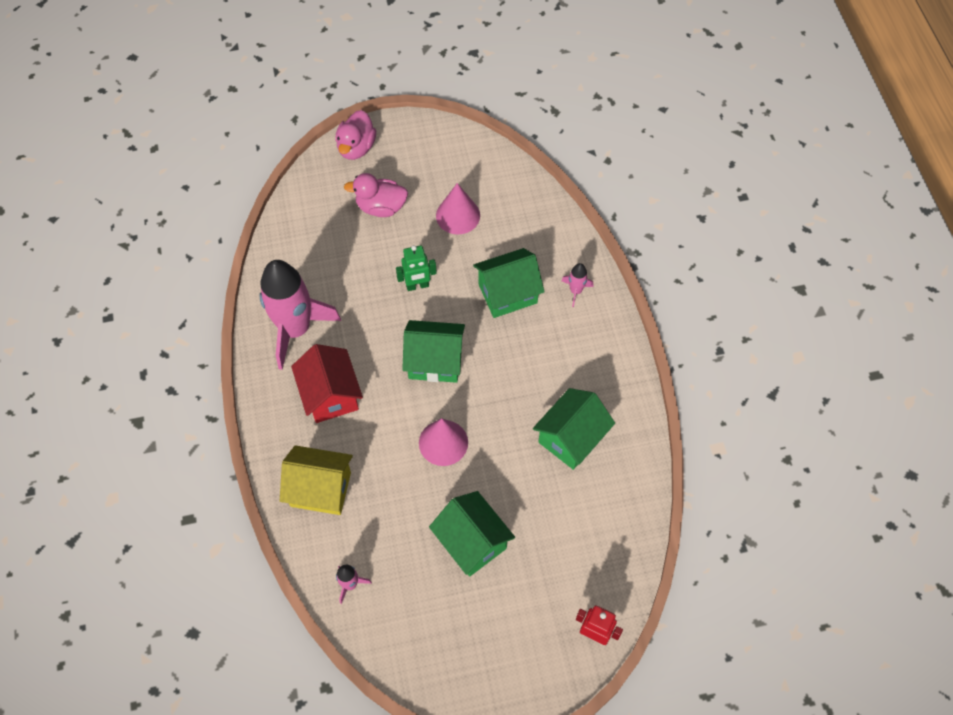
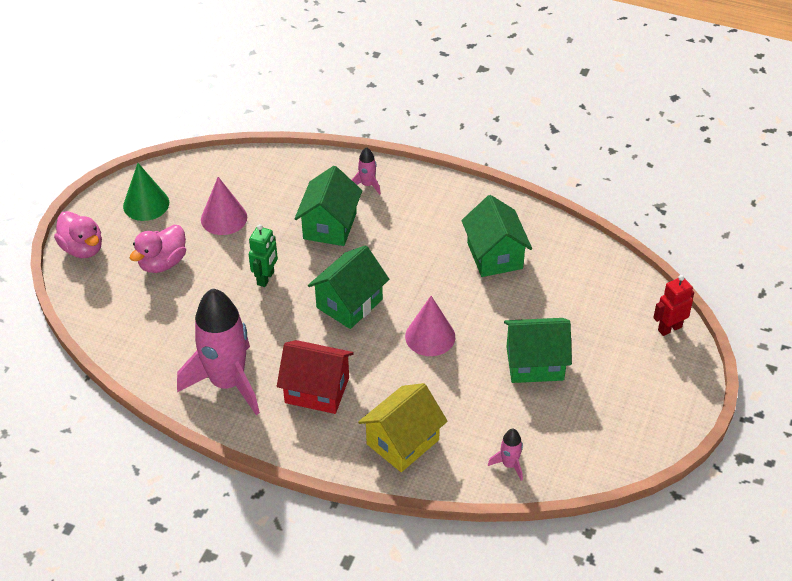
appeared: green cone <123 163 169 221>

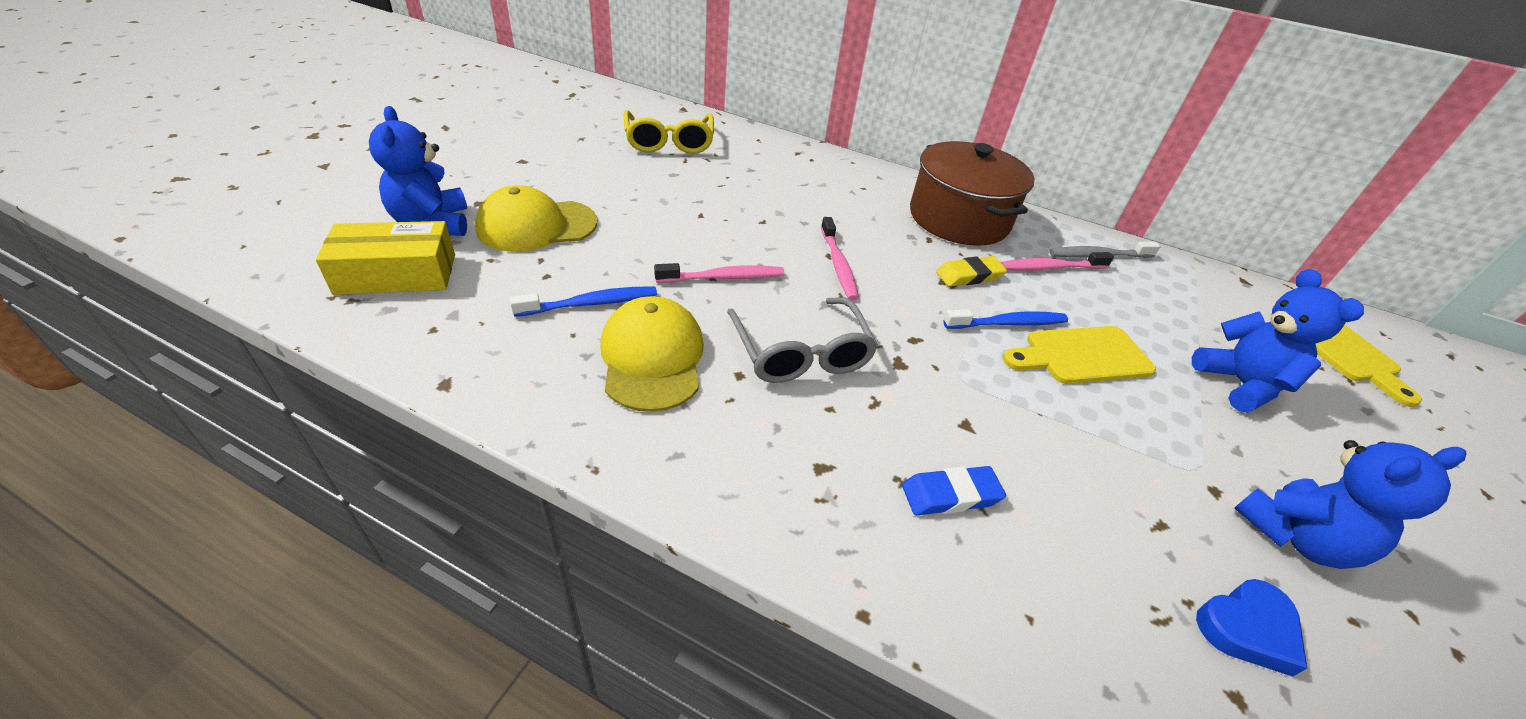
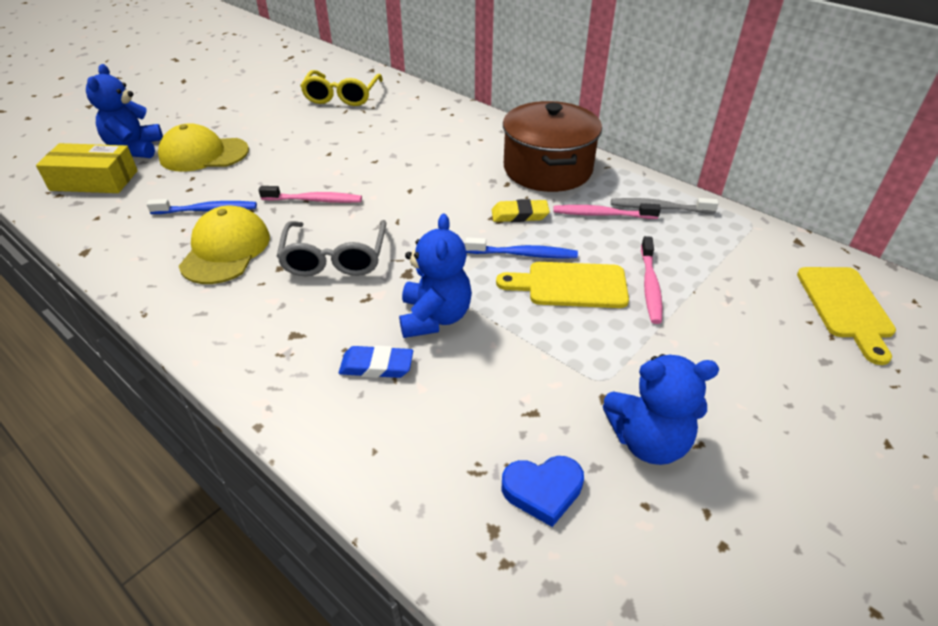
relocated: blue teddy bear <1192 269 1364 413> to <399 214 472 338>; pink toothbrush <821 217 859 300> to <641 236 663 324>

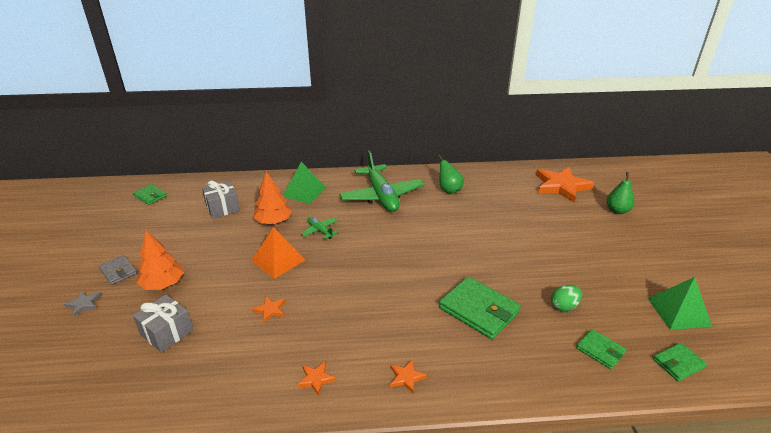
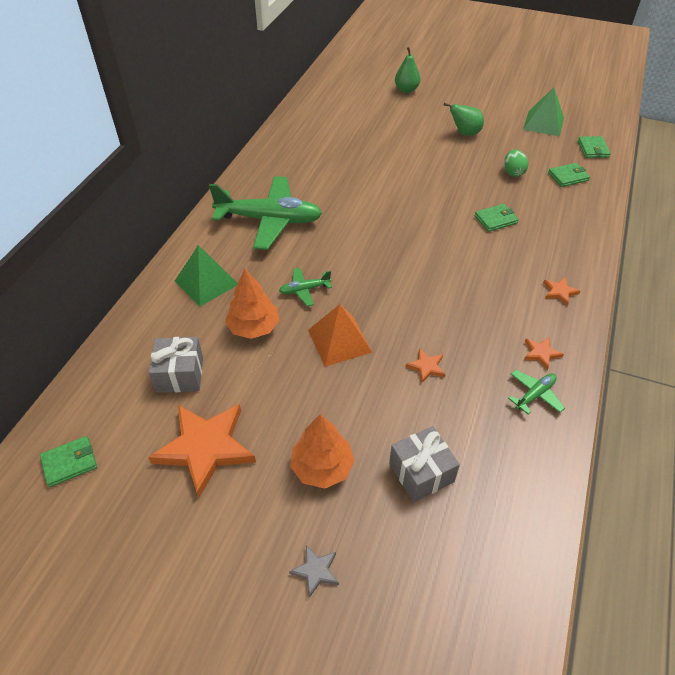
missing: grey wallet <99 255 137 285>
appeared: green plane <508 370 565 414>
relocated: orange star <536 167 594 203> to <148 404 256 498>; green pear <438 155 464 194> to <444 103 484 136>
size: green wallet <439 276 521 339> = <475 204 519 232> x0.55

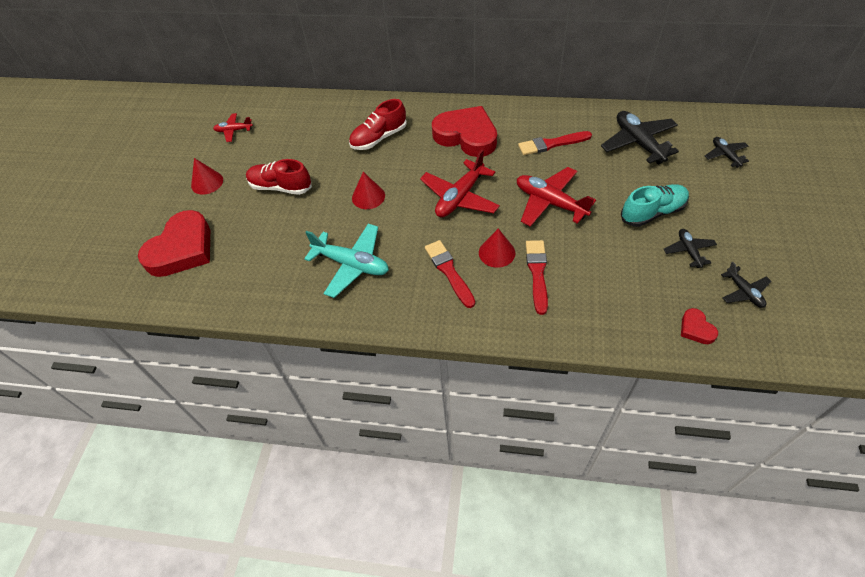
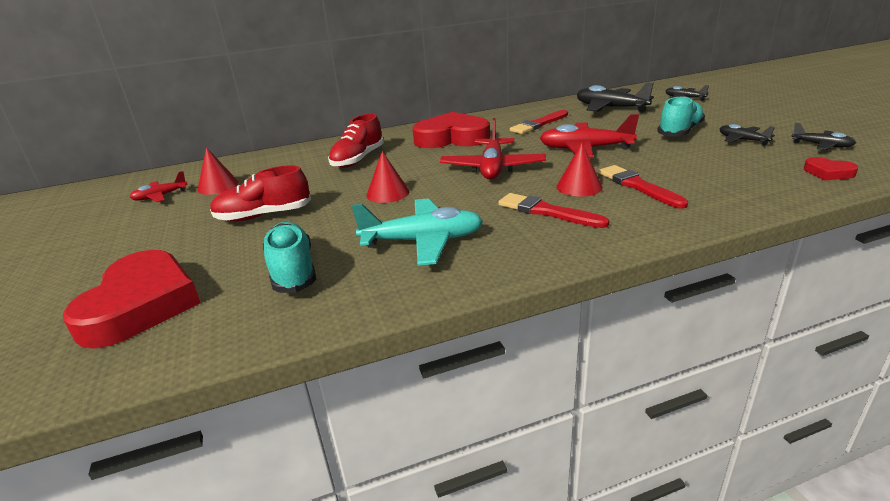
appeared: turquoise shoe <263 222 316 293>
relocated: red cone <191 158 223 195> to <198 147 239 195>

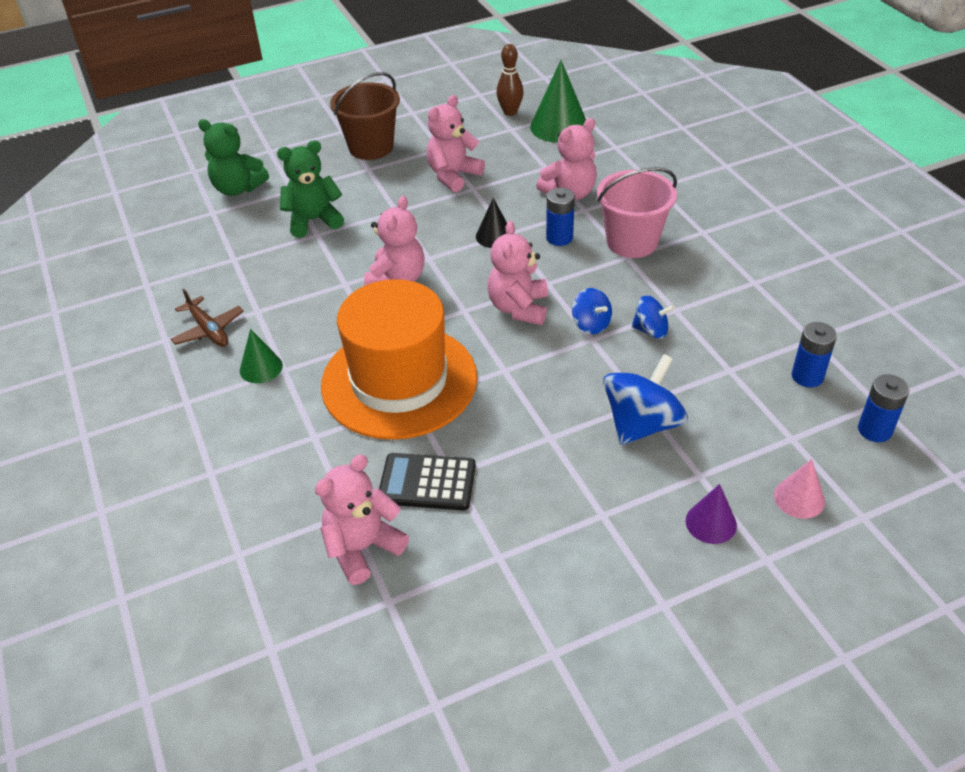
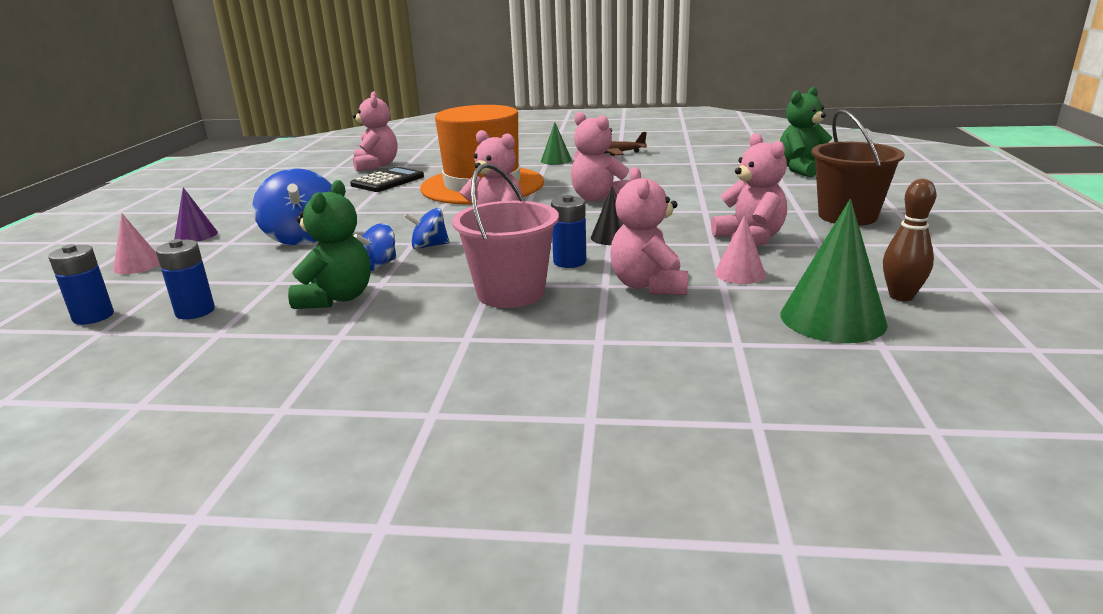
appeared: pink cone <715 215 766 284>
relocated: green teddy bear <277 140 344 238> to <288 180 370 309>

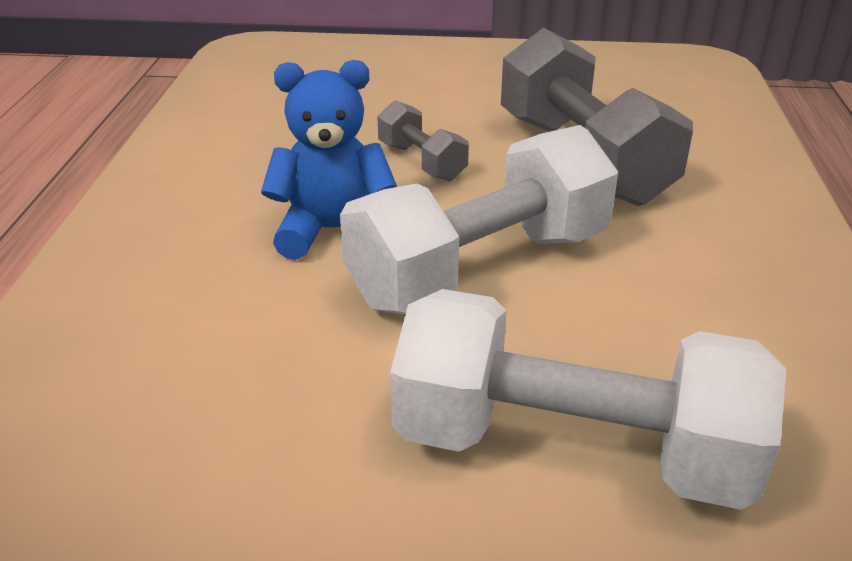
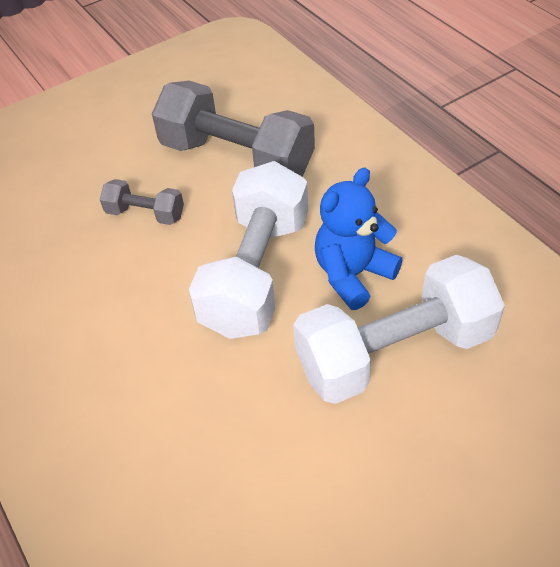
relocated: blue teddy bear <261 60 397 260> to <315 168 402 310>

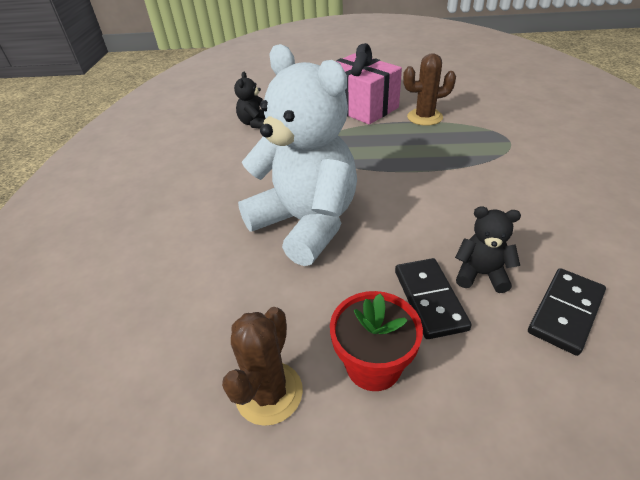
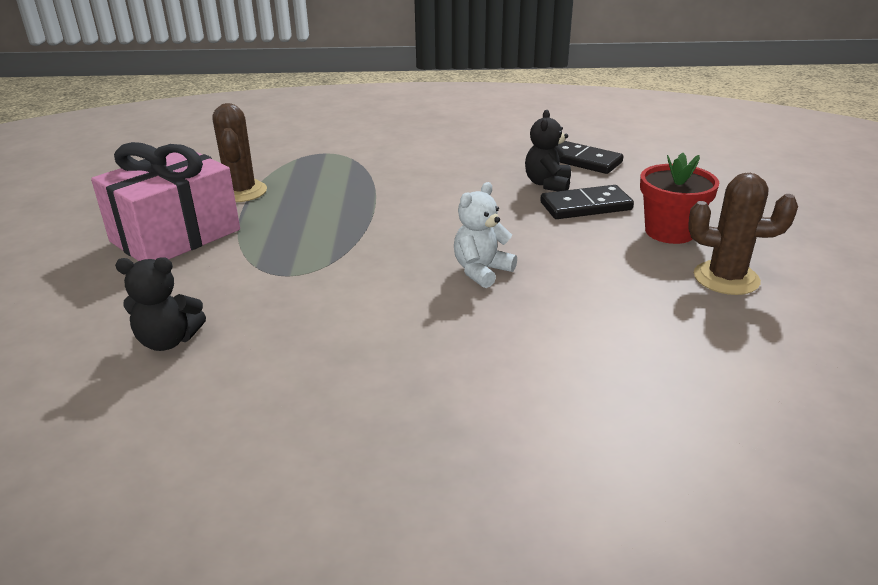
size: white teddy bear <238 44 357 266> = <454 182 517 288> x0.41

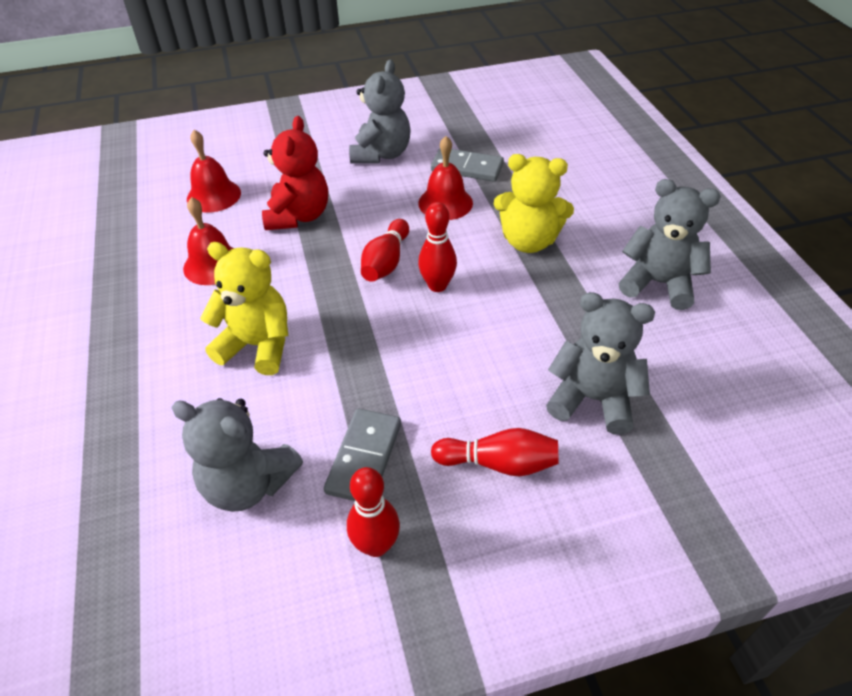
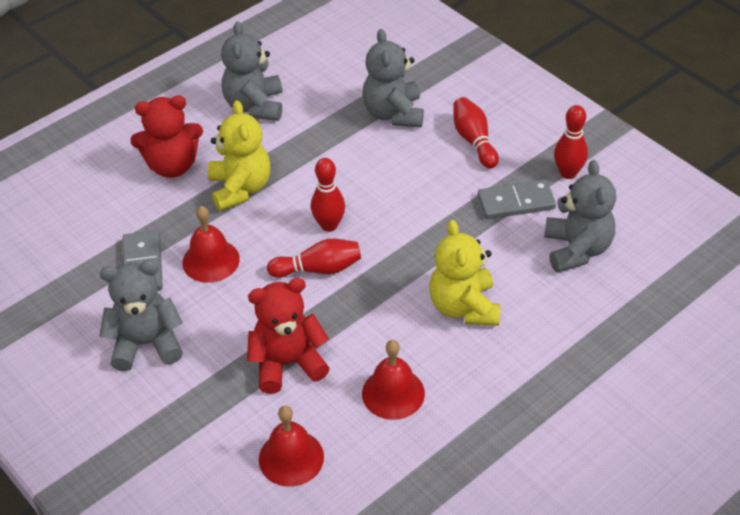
appeared: red teddy bear <130 95 203 178>

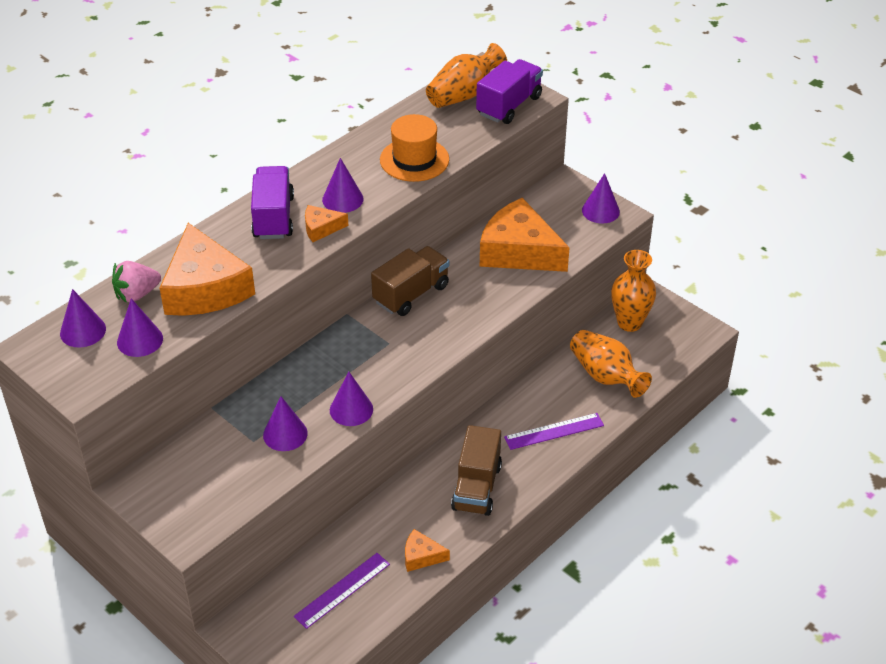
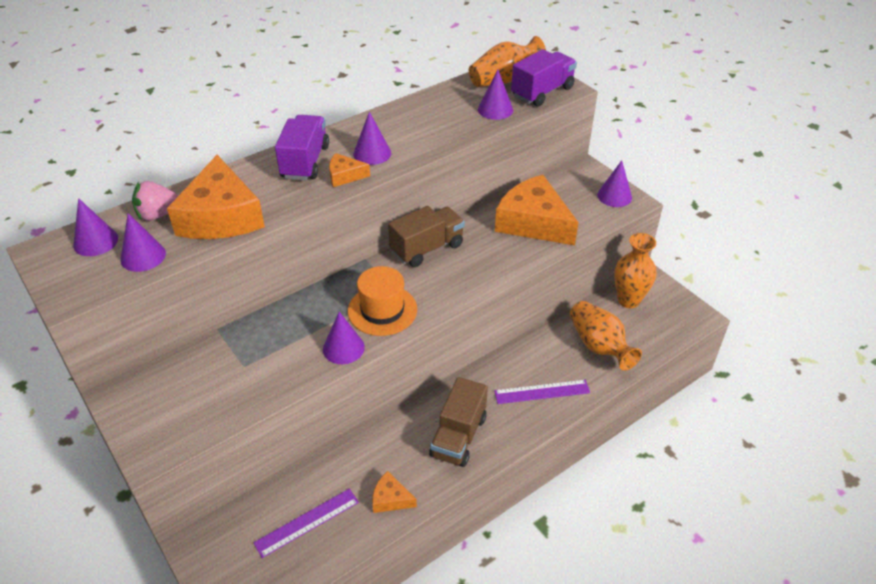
relocated: orange hat <380 114 449 182> to <348 266 417 336>; purple cone <263 396 308 451> to <478 69 513 120>

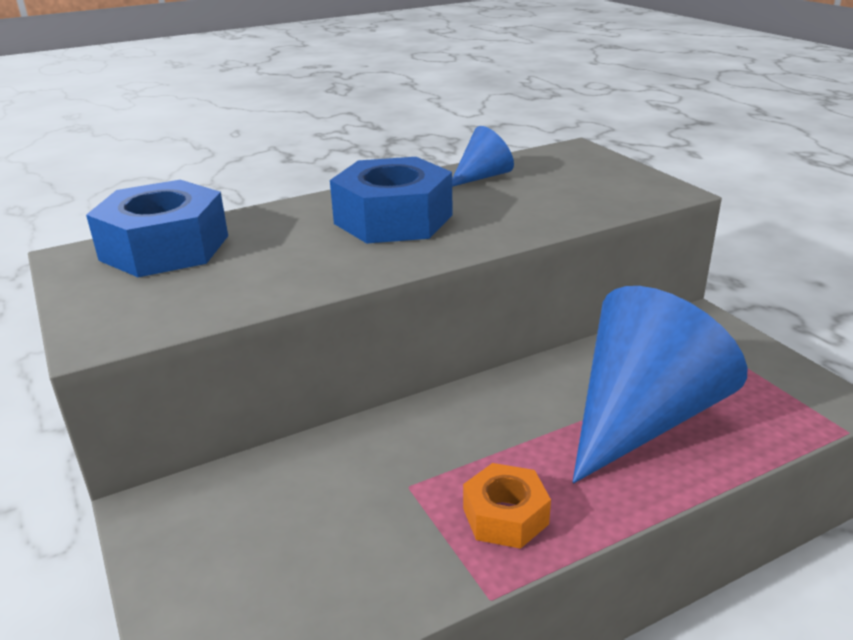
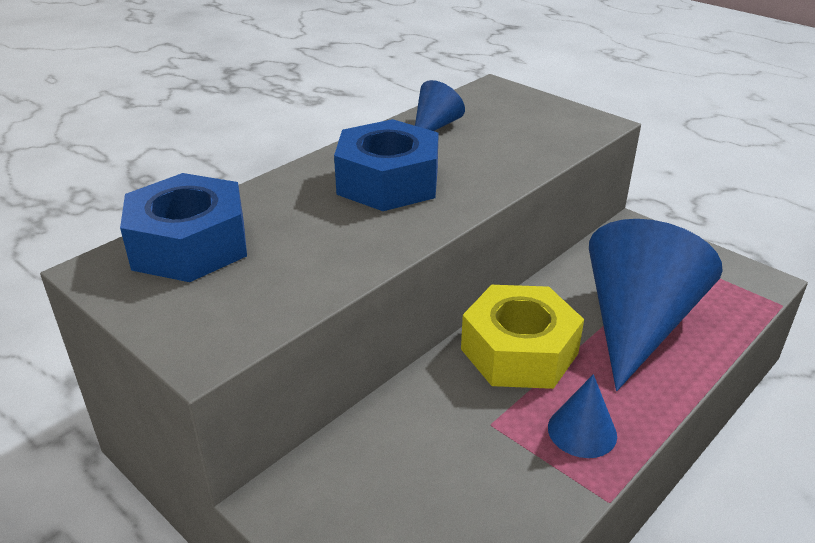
appeared: yellow nut <461 285 584 389>
exchanged: orange nut <463 463 551 549> to blue cone <548 374 617 458>

